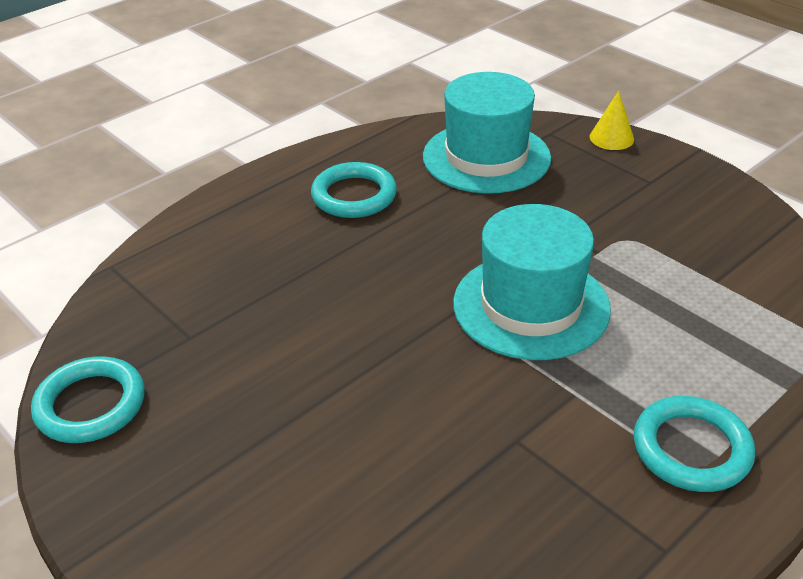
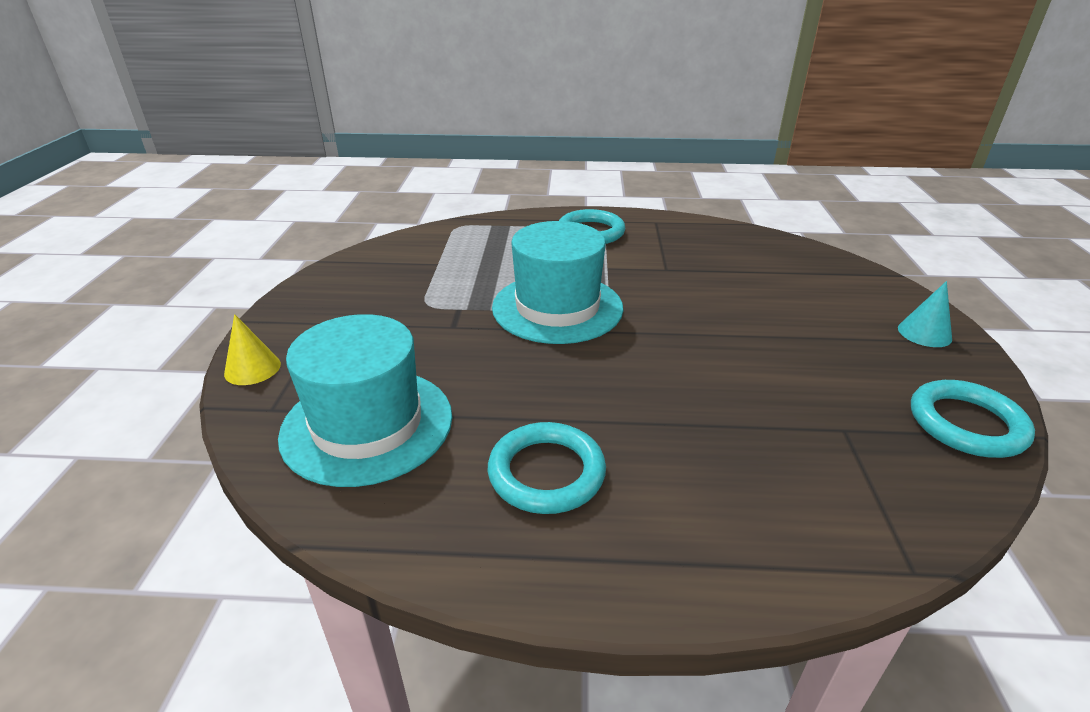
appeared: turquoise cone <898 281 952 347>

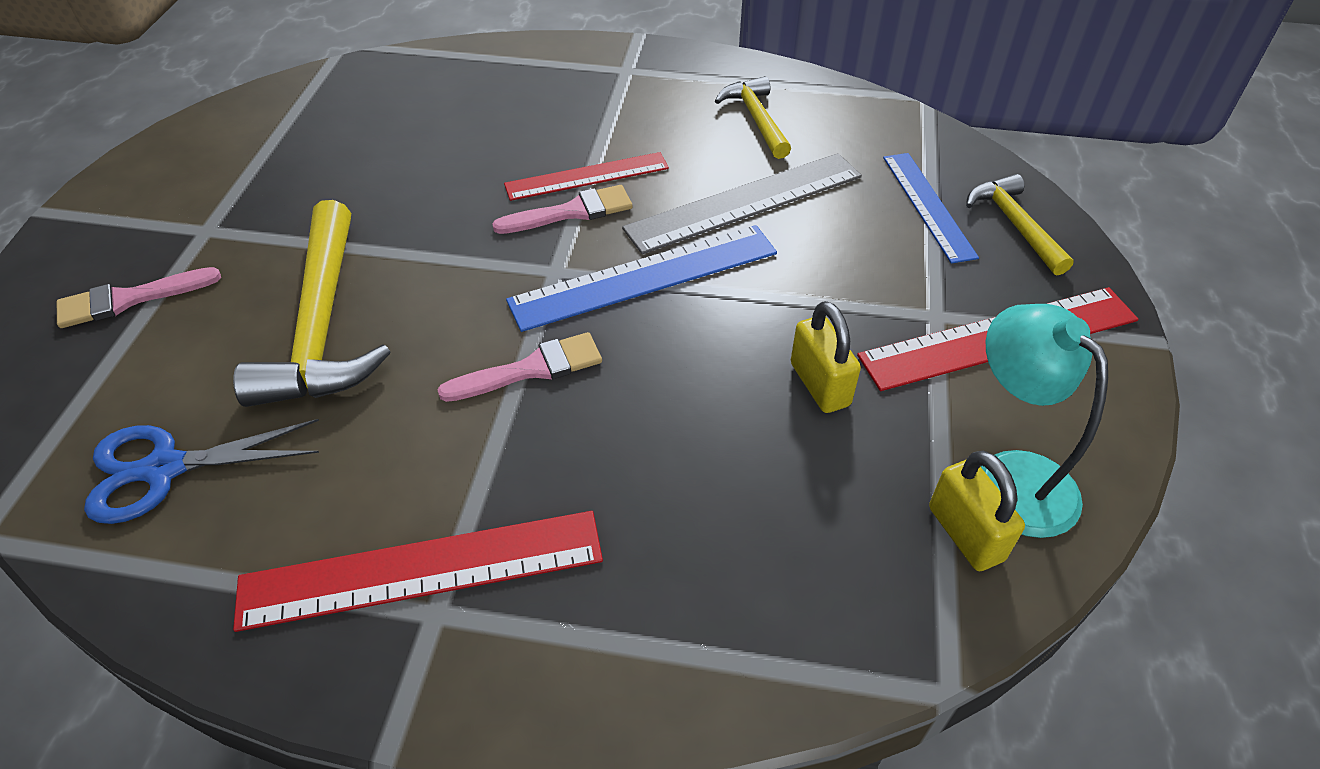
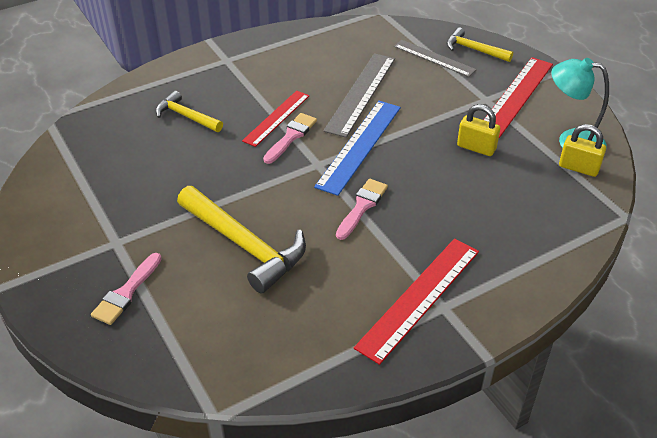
missing: blue scissors <84 419 319 524>
relocated: yellow hammer <715 76 791 159> to <156 91 223 132>
colour: blue ruler <883 153 979 264> to grey ruler <394 40 477 77>

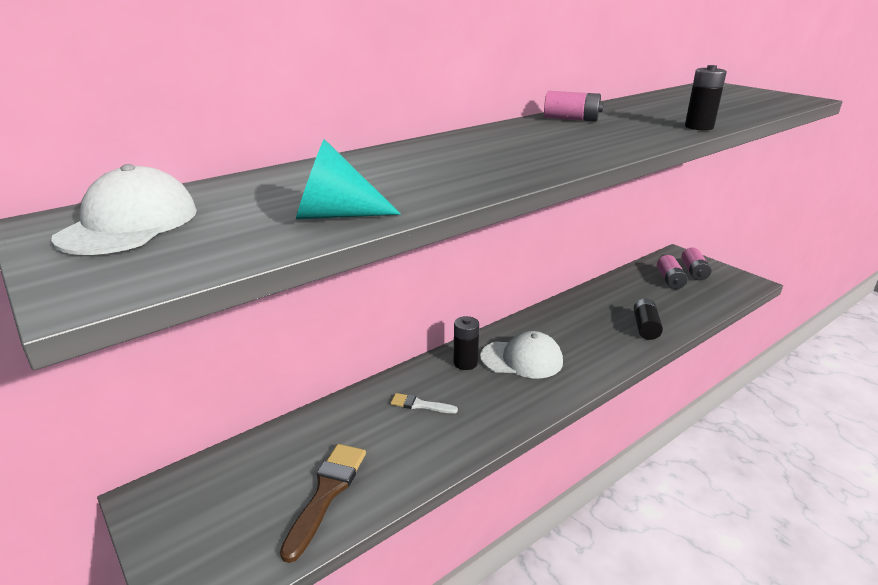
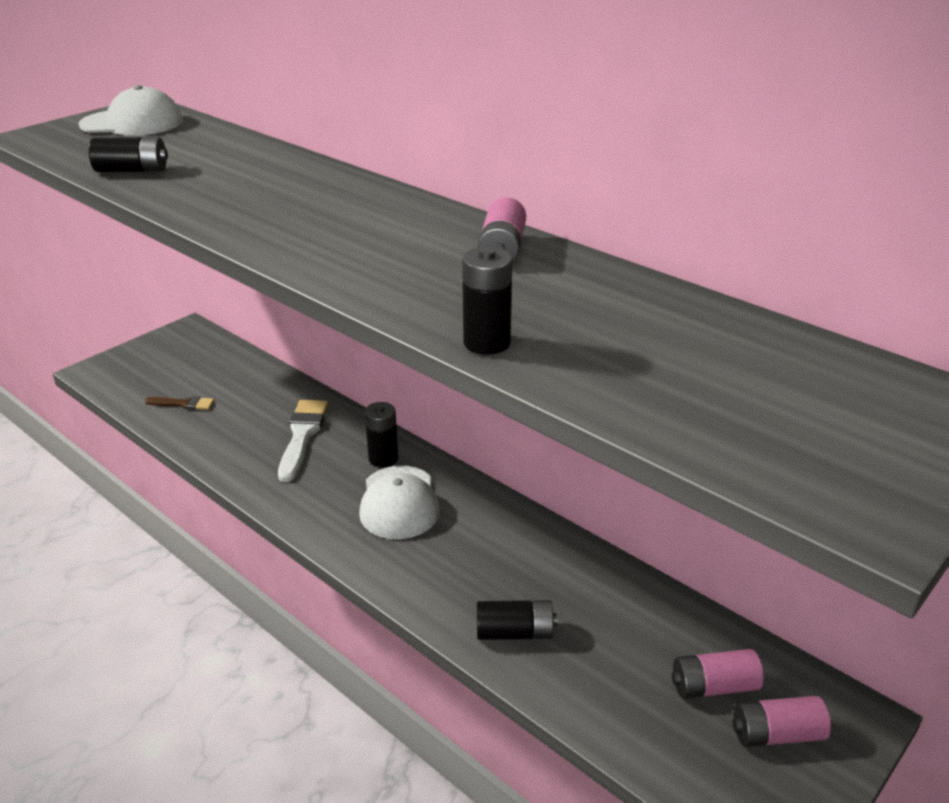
exchanged: turquoise cone <296 139 401 220> to black battery <89 137 168 172>
size: brown brush <280 444 366 563> = <145 396 214 410> x0.57; white brush <391 393 458 414> = <278 400 328 482> x1.77

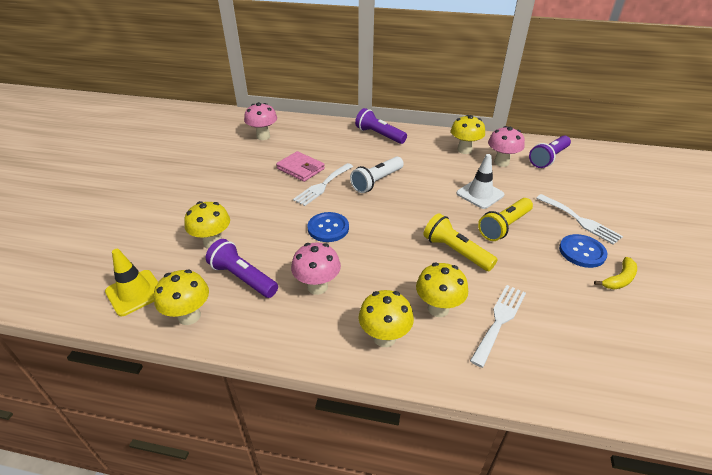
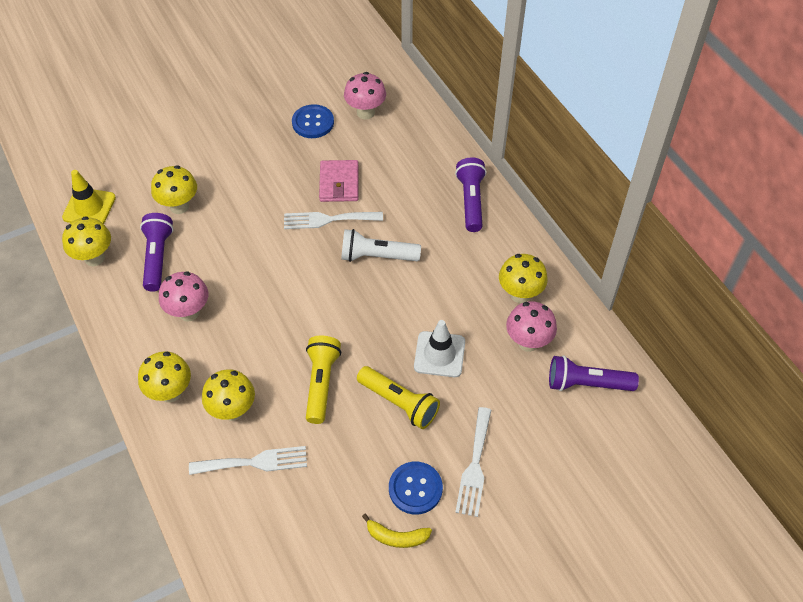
relocated: blue button <308 212 349 242> to <292 104 334 138>
spun: yellow flashlight <478 198 533 241> = <357 366 440 429> 150 degrees counterclockwise

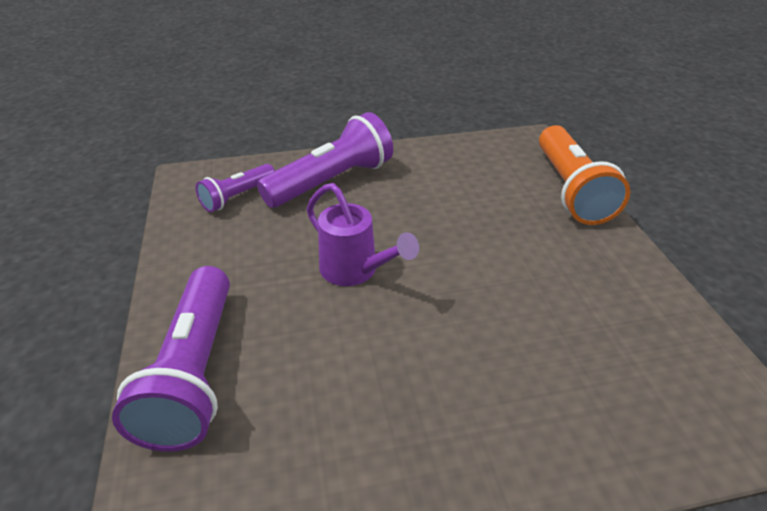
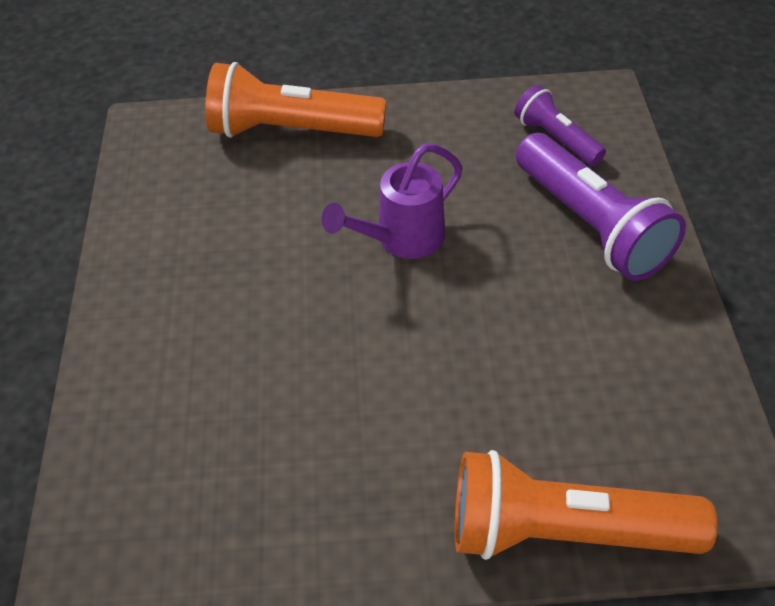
colour: purple flashlight <112 266 230 452> to orange flashlight <205 62 386 138>

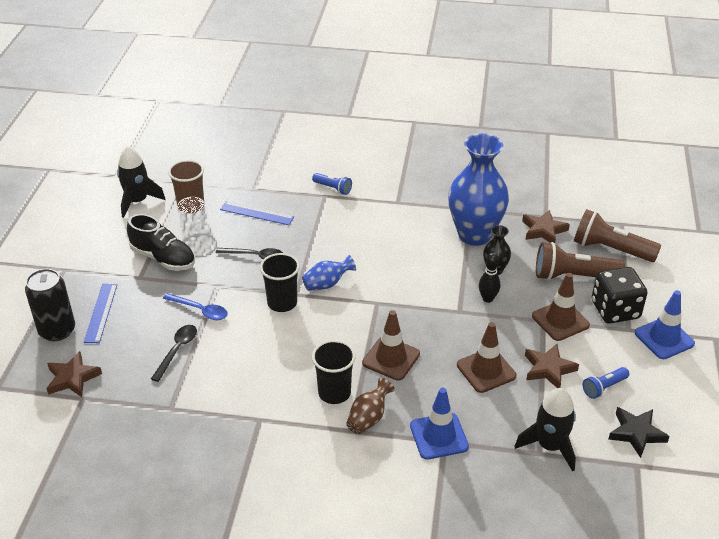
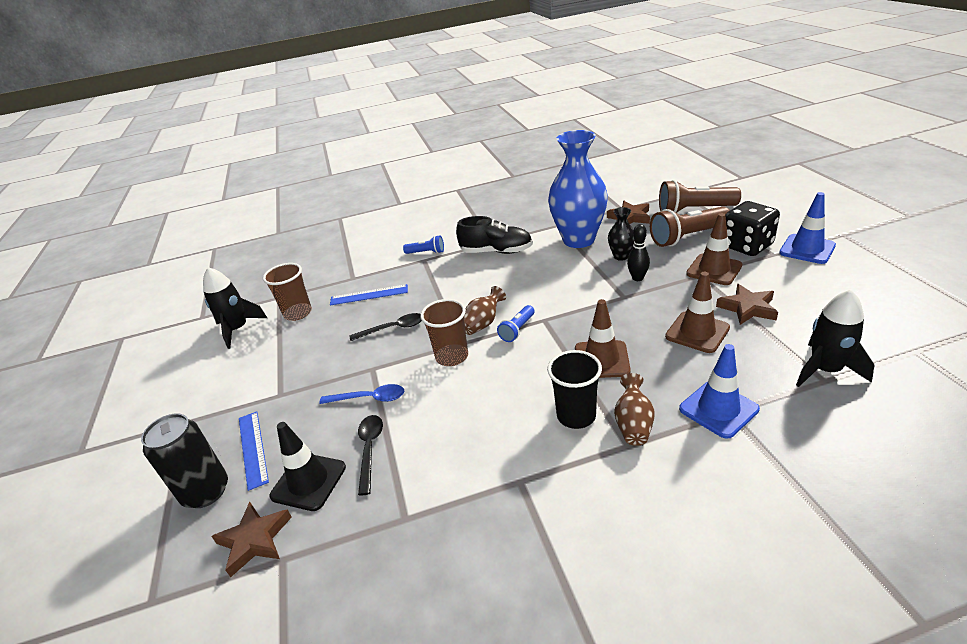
missing: black star <609 407 670 458>
appeared: black traffic cone <269 422 346 511>
relocated: black shoe <127 214 195 271> to <456 216 533 254>; blue flashlight <583 367 629 399> to <497 305 534 342>
colour: black cup <260 253 300 312> to brown cup <421 299 468 366>; blue vase <302 255 356 291> to brown vase <464 286 506 335>

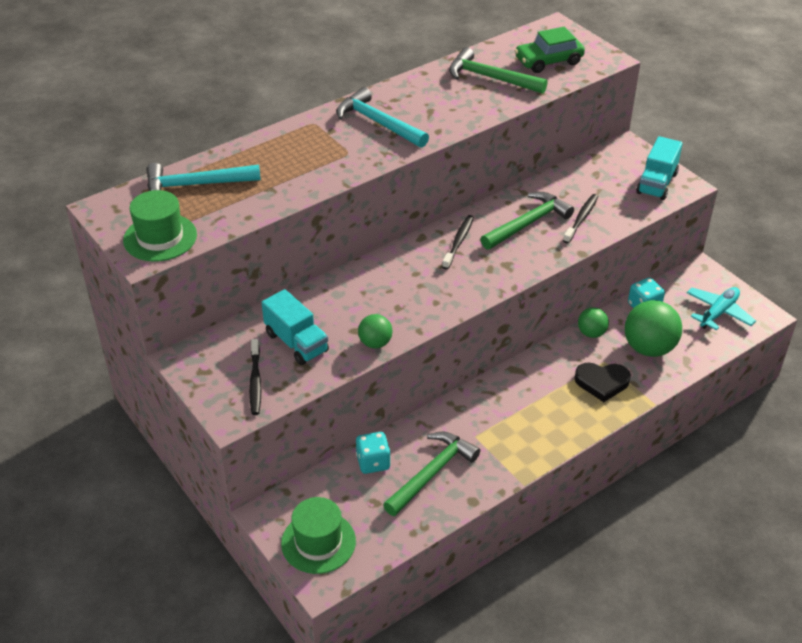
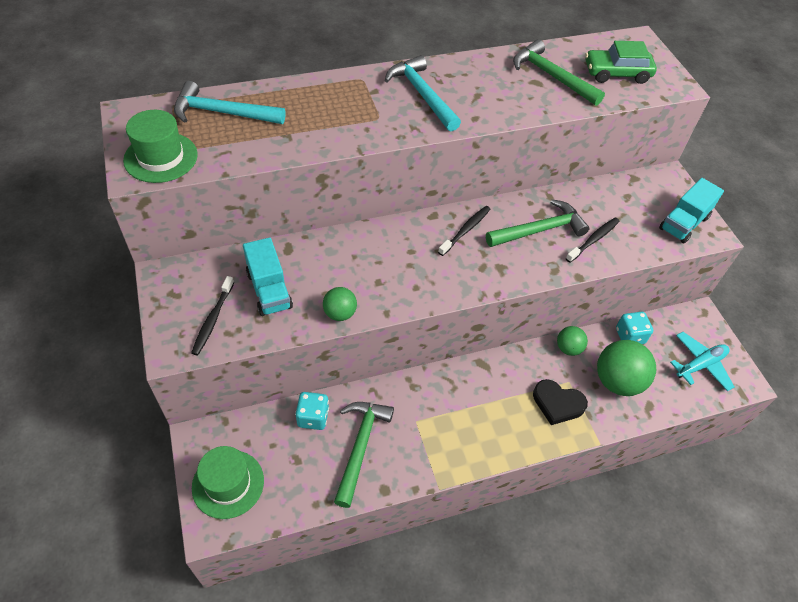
spun: green hammer <383 432 480 516> = <334 402 394 508> 45 degrees counterclockwise

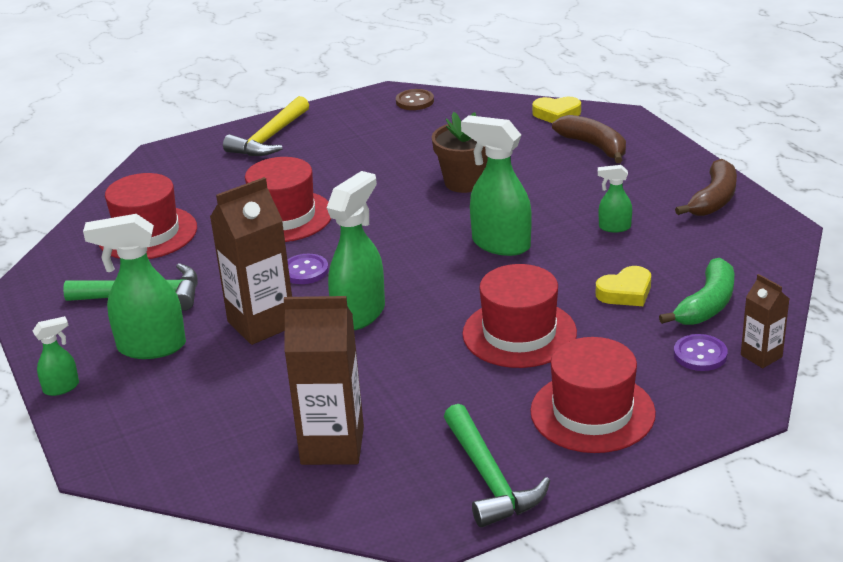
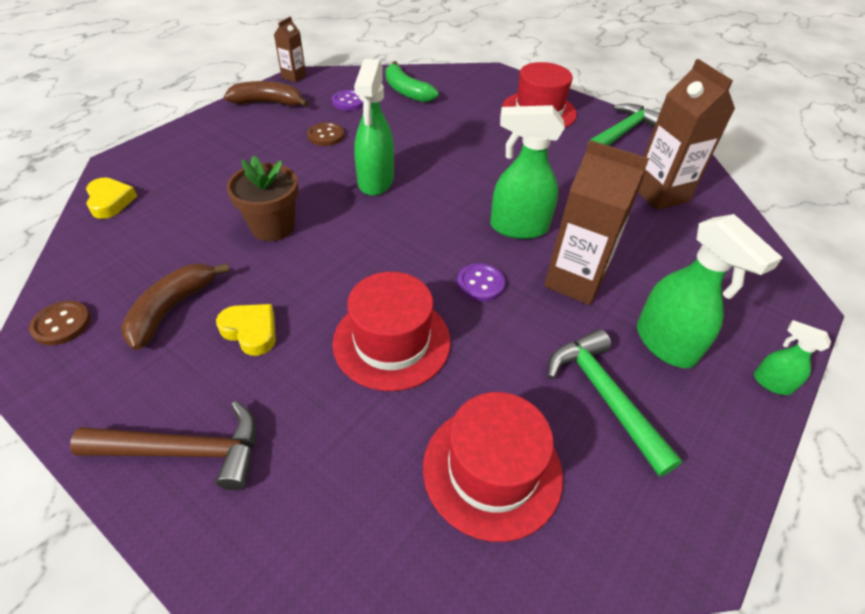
missing: red hat <462 264 577 368>
relocated: brown banana <552 115 626 163> to <121 263 230 350>; yellow heart <596 266 651 306> to <216 304 276 356>; brown carton <741 274 789 368> to <274 17 306 82>; purple button <674 334 728 371> to <332 90 363 111>
exchanged: green spray bottle <598 165 632 232> to brown button <307 122 344 146>
colour: yellow hammer <223 96 309 156> to brown hammer <70 401 256 490>
spun: green banana <659 258 734 325> = <385 61 438 102> 135 degrees counterclockwise

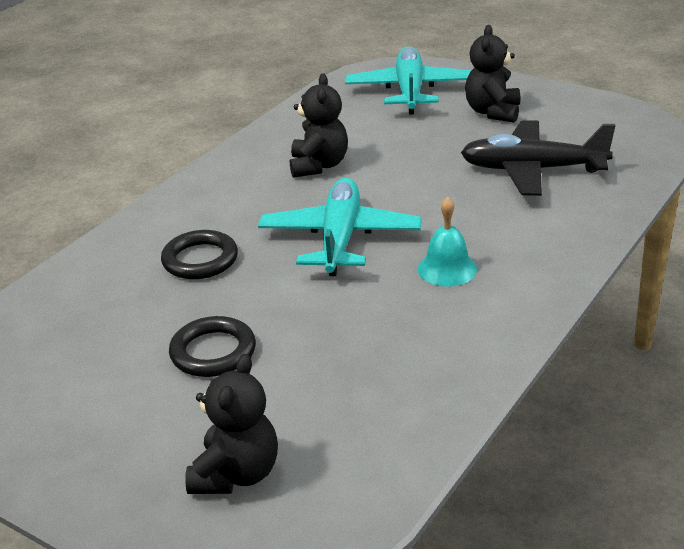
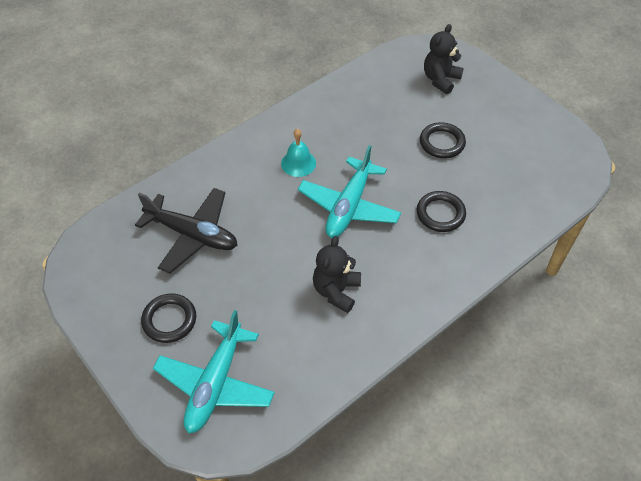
exchanged: black teddy bear <465 25 520 123> to black ring <141 293 196 343>

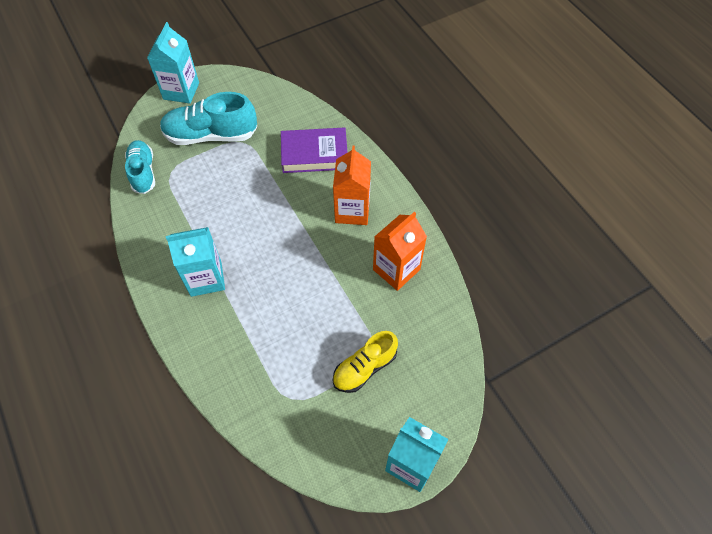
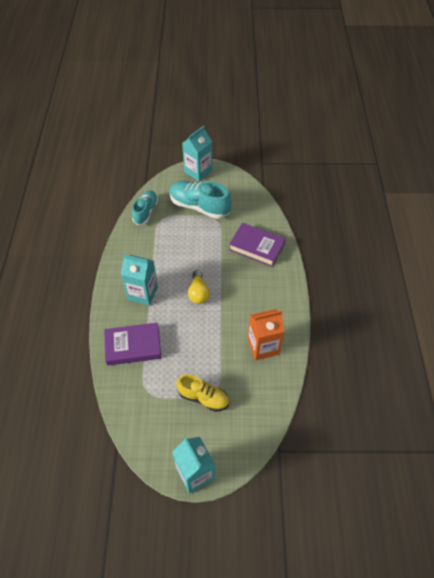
missing: orange carton <333 146 371 225>
appeared: purple book <104 323 161 366>; yellow light bulb <188 270 210 304>
spun: yellow shoe <333 331 398 393> = <176 374 229 412> 150 degrees counterclockwise

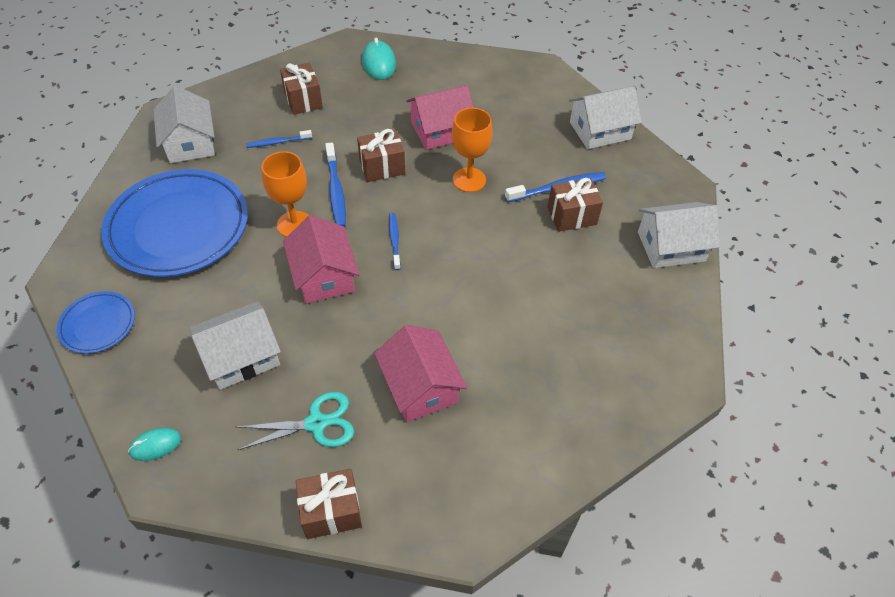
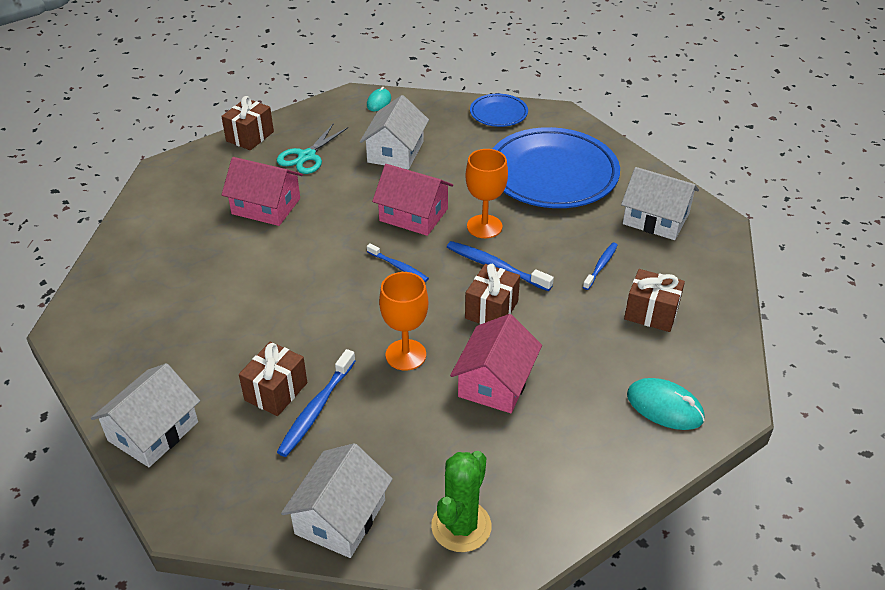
appeared: green cactus <431 451 491 552>

